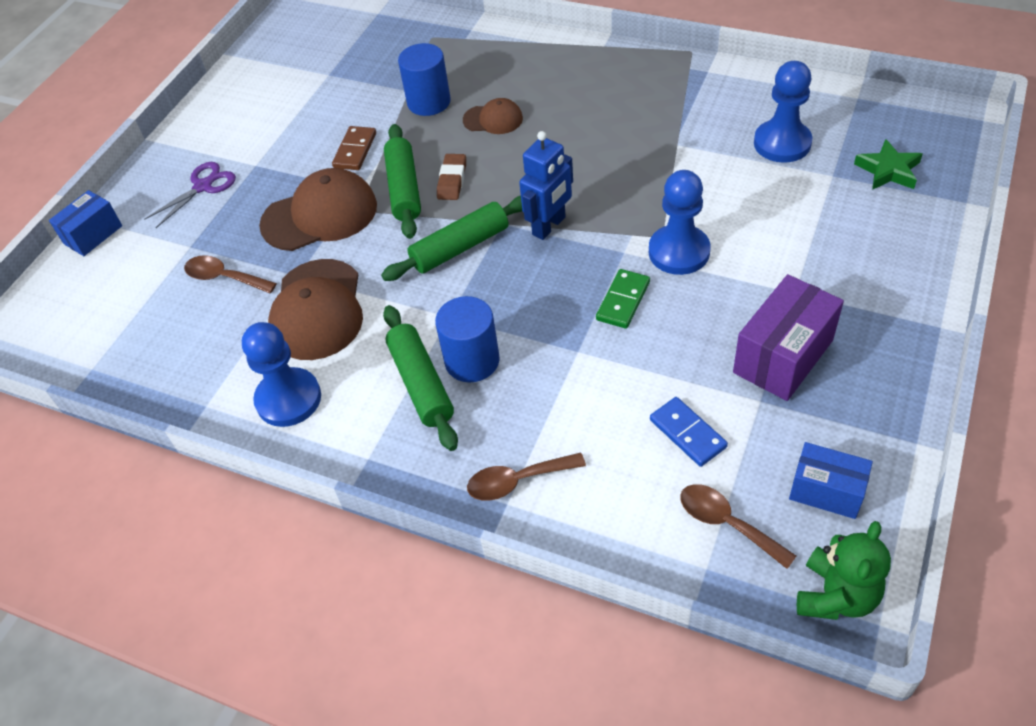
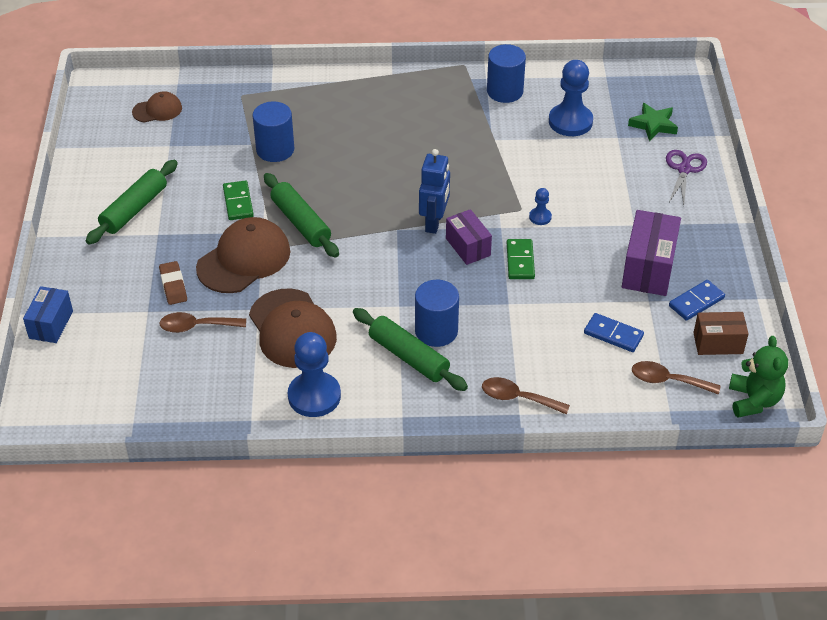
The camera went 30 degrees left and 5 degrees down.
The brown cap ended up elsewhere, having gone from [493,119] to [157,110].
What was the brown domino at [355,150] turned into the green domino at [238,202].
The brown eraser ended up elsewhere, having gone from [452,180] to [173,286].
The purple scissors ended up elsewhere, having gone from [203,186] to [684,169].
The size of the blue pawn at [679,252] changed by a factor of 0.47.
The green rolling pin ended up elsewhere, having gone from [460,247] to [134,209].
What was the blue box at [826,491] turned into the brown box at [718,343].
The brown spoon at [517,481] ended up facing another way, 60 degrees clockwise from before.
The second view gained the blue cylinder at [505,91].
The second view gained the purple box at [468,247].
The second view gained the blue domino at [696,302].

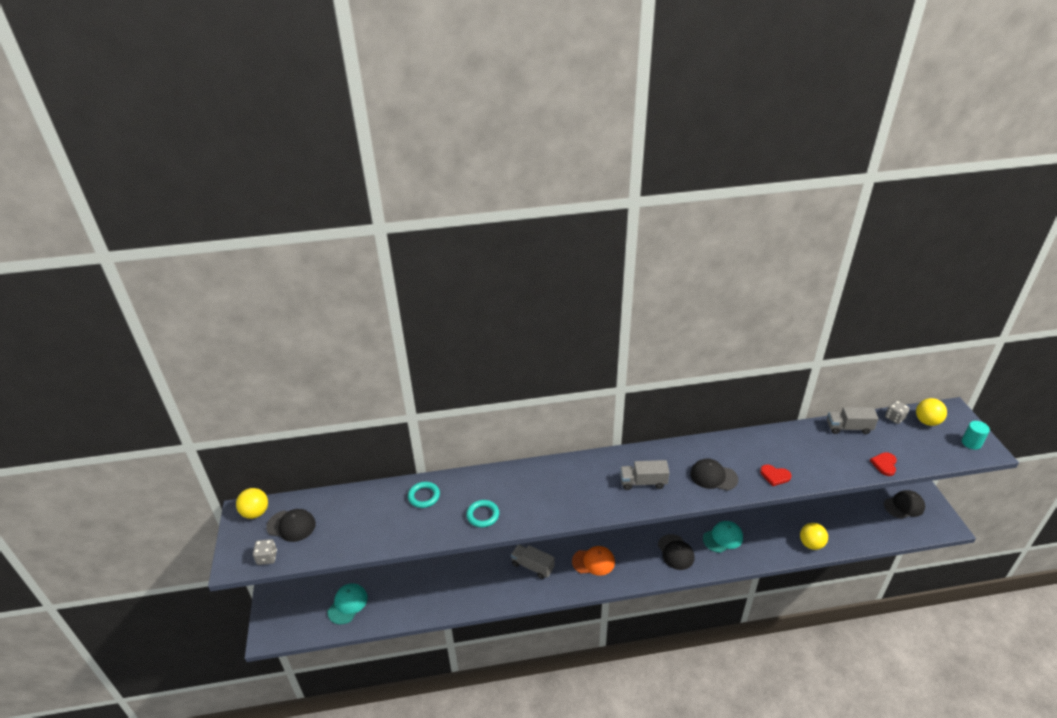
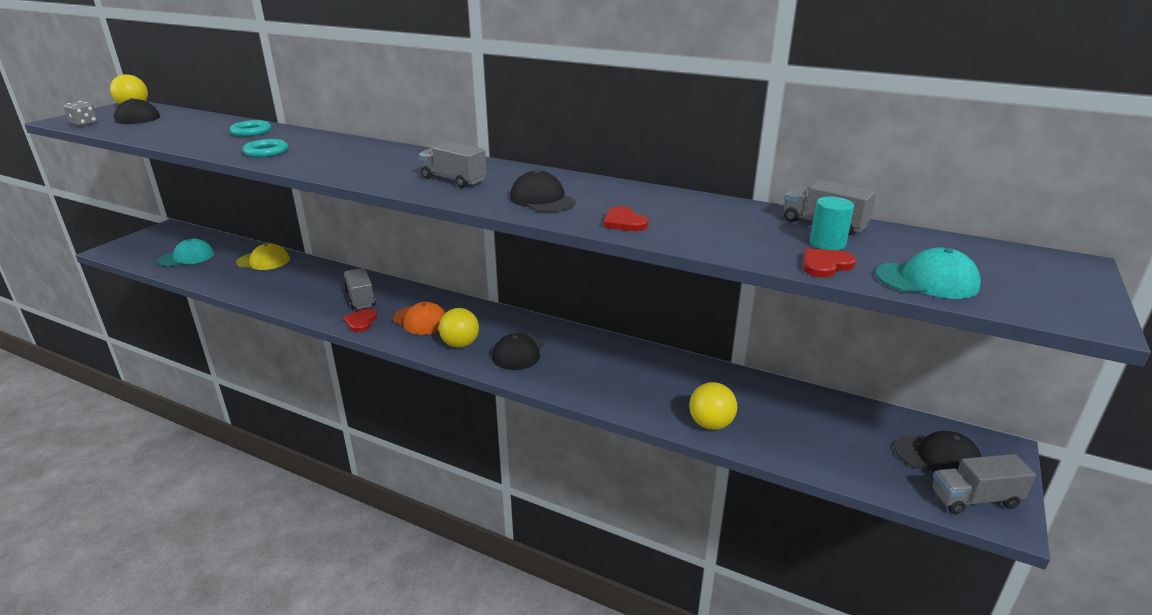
The camera went 35 degrees right and 10 degrees down.
The yellow ball ended up elsewhere, having gone from [927,421] to [460,344].
The second view lost the grey dice at [894,418].
The turquoise cylinder ended up elsewhere, having gone from [971,443] to [827,243].
The turquoise cap ended up elsewhere, having gone from [723,538] to [927,280].
The second view gained the yellow cap at [263,261].
The second view gained the red heart at [361,322].
The second view gained the grey truck at [974,499].

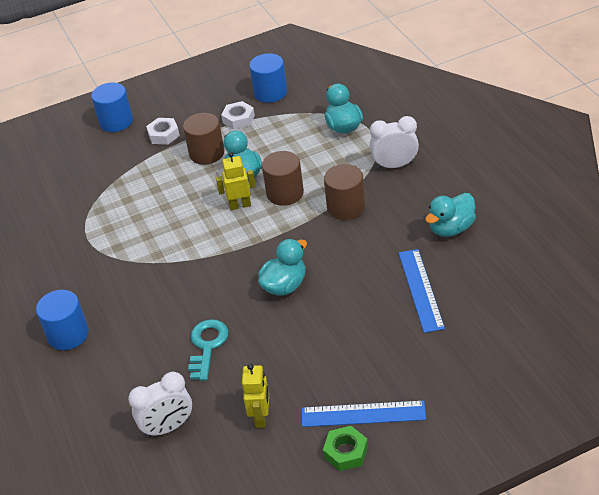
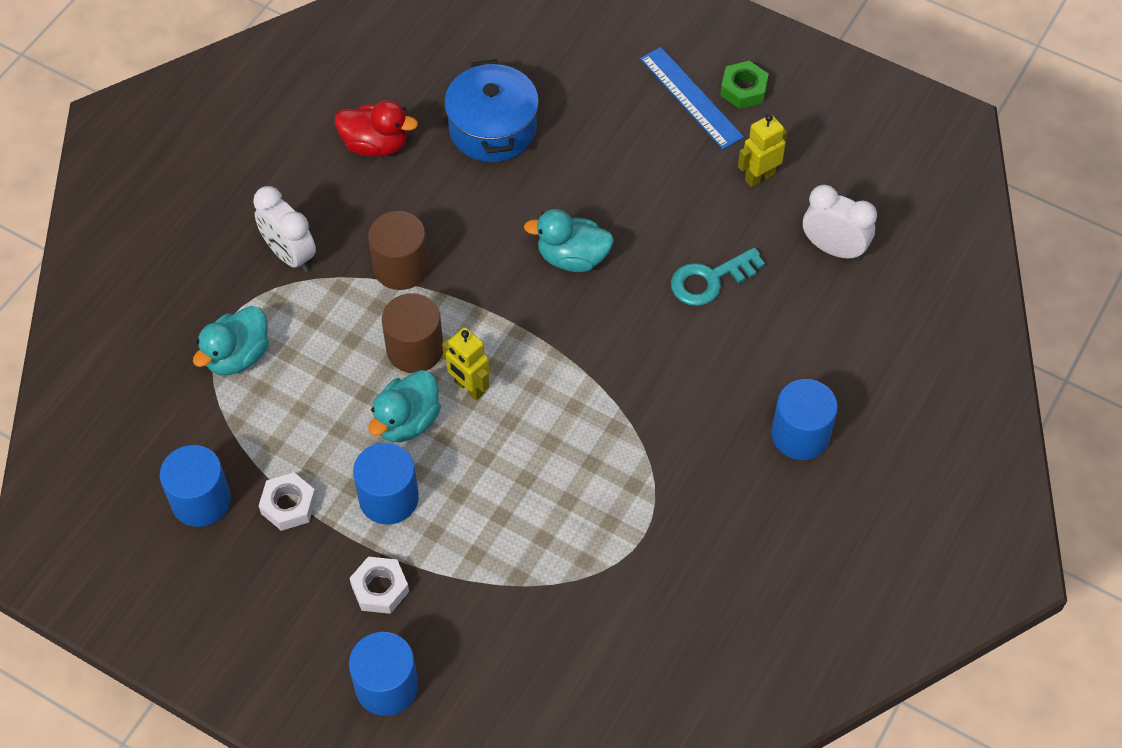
The camera went 130 degrees left and 15 degrees up.
What was the brown cylinder at [207,153] turned into the blue cylinder at [388,498].
What was the turquoise duck at [451,228] turned into the red duck at [375,145].
Where the blue ruler stood at [421,289], the blue pot came to stand at [492,128].

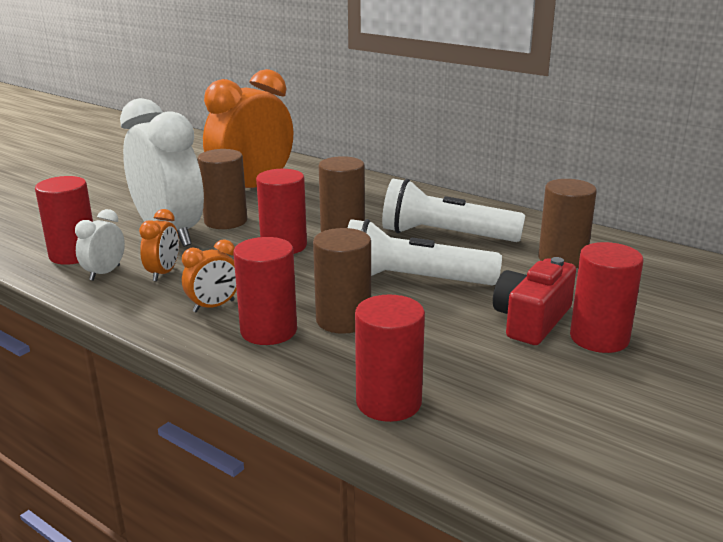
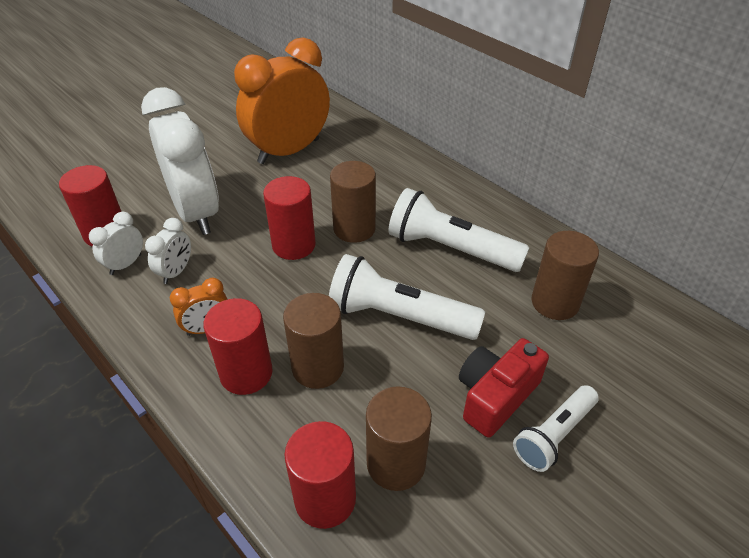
The camera went 10 degrees right and 20 degrees up.
The brown cylinder ended up elsewhere, having gone from [225,221] to [396,463].
What was the orange clock at [163,273] turned into the white clock at [176,272].
Where the red cylinder stood at [599,338], the white flashlight came to stand at [554,435].

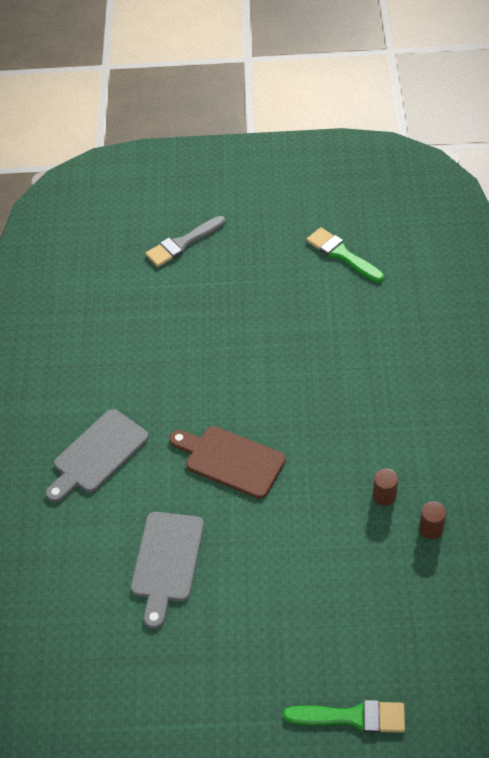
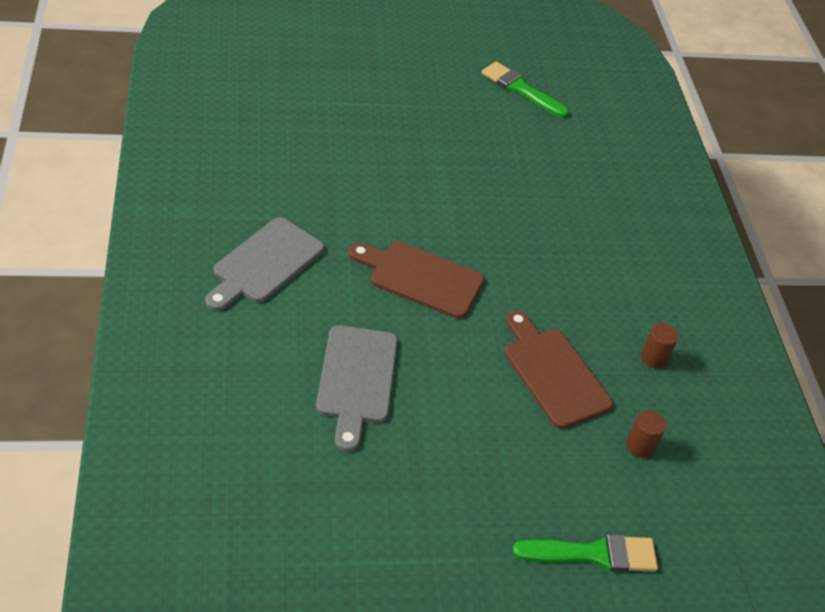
The camera went 15 degrees left and 5 degrees down.
The second view lost the grey brush at [183,243].
The brown cylinder ended up elsewhere, having gone from [384,496] to [640,445].
The second view gained the brown cutting board at [553,373].

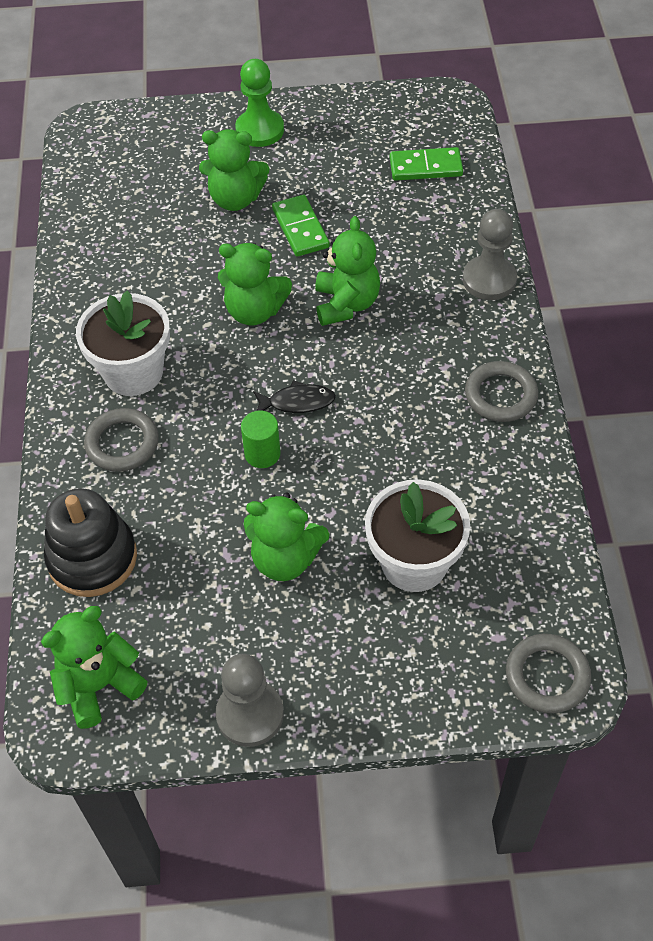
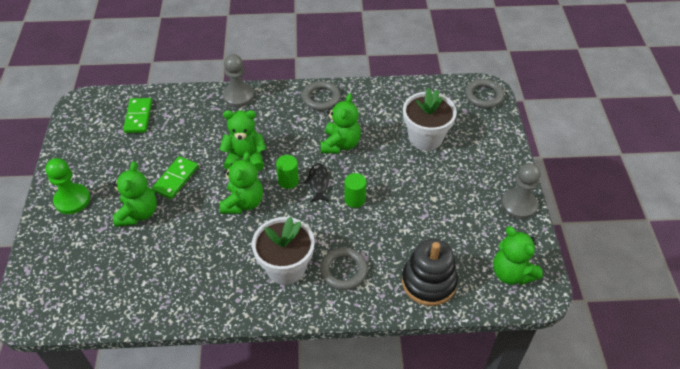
The camera went 90 degrees left and 5 degrees down.
The green domino at [300,228] ended up facing another way, 45 degrees counterclockwise from before.
The green teddy bear ended up elsewhere, having gone from [285,559] to [340,144].
The second view gained the green cylinder at [288,181].

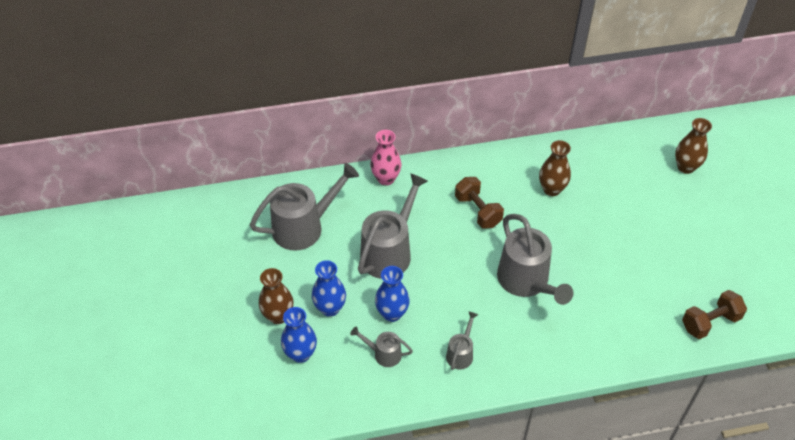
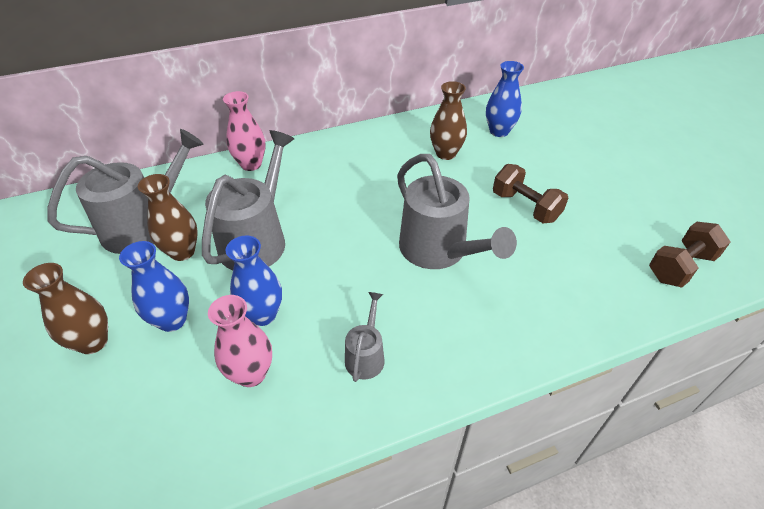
The camera went 10 degrees left and 5 degrees down.
The brown vase ended up elsewhere, having gone from [685,167] to [182,252].
The brown dumbbell ended up elsewhere, having gone from [478,211] to [525,207].
The blue vase ended up elsewhere, having gone from [301,354] to [499,131].
Where the grey watering can stood at [383,354], the pink vase came to stand at [251,374].

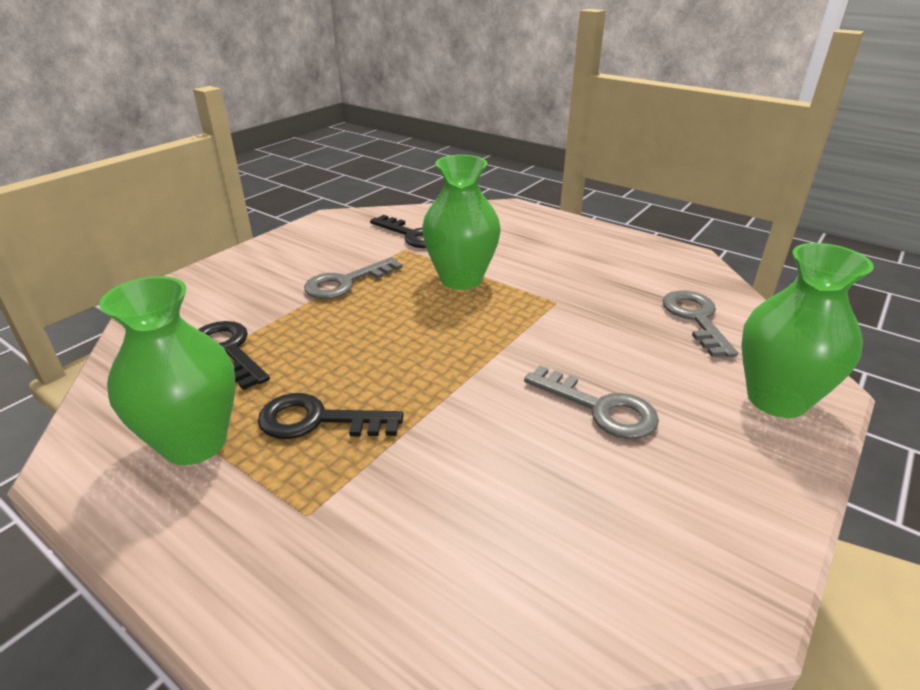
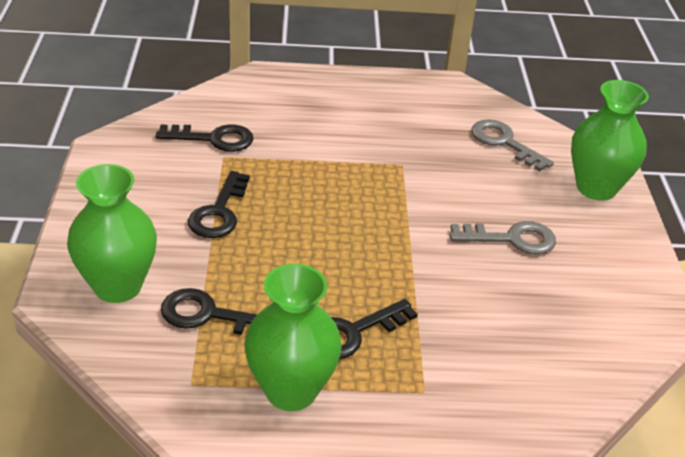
The camera went 40 degrees left and 5 degrees up.
The green vase ended up elsewhere, having gone from [461,279] to [118,286].
What was the grey key at [346,282] turned into the black key at [219,212].

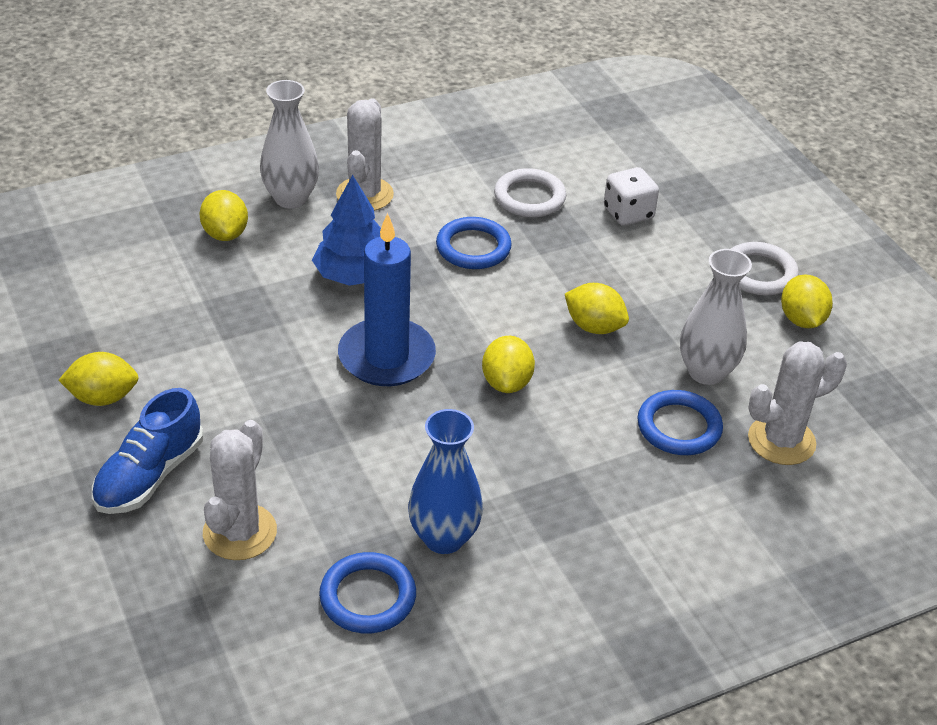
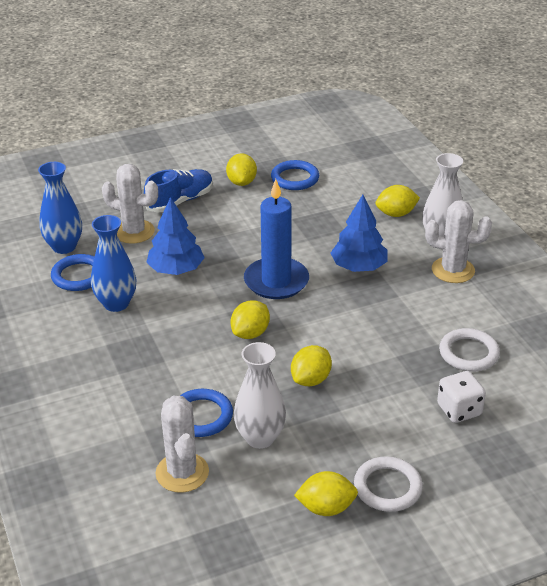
The camera went 95 degrees right and 5 degrees down.
The blue ring ended up elsewhere, having gone from [473,247] to [295,178].
The yellow lemon at [506,382] ended up facing another way, 60 degrees counterclockwise from before.
The blue shoe at [149,475] ended up facing another way, 105 degrees clockwise from before.
The second view gained the blue vase at [64,247].
The second view gained the blue tree at [176,269].

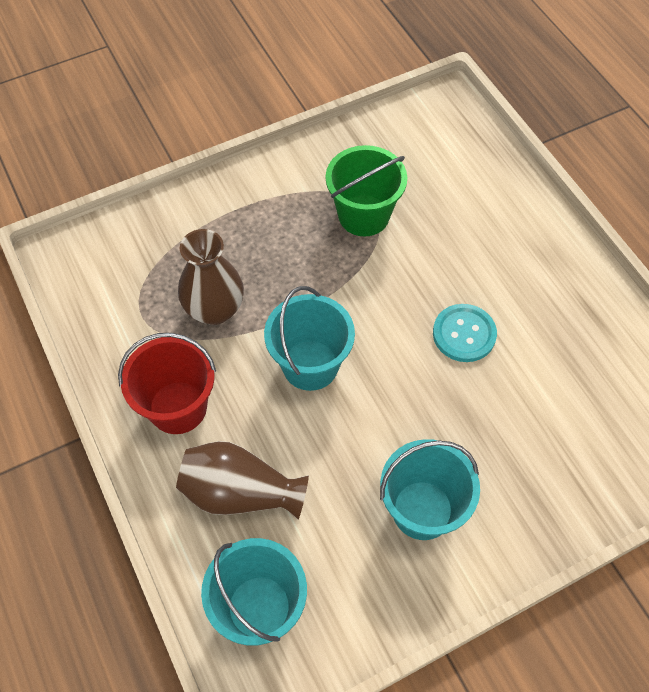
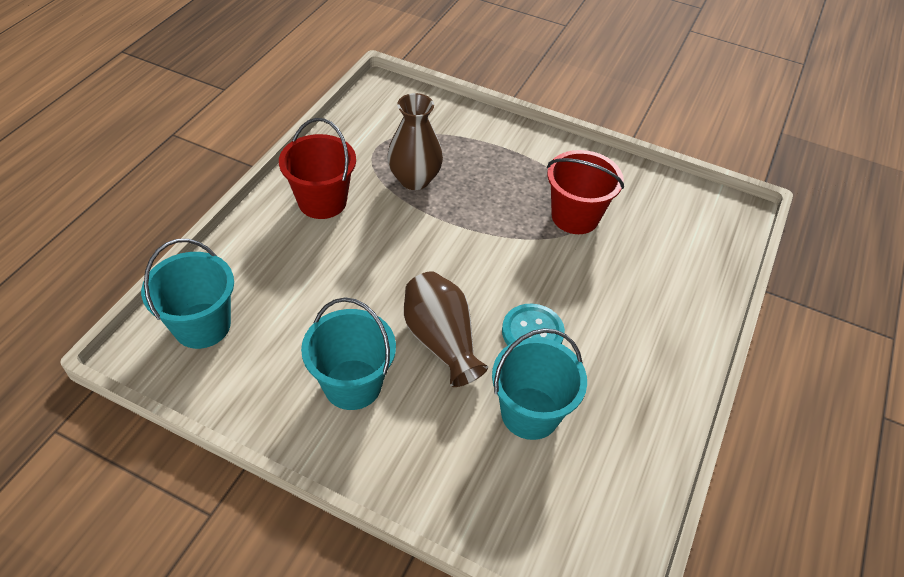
The camera went 50 degrees right and 10 degrees down.
What was the green bucket at [364,215] turned into the red bucket at [575,216].
The turquoise bucket ended up elsewhere, having gone from [310,365] to [530,413].
The brown vase ended up elsewhere, having gone from [240,493] to [441,340].

